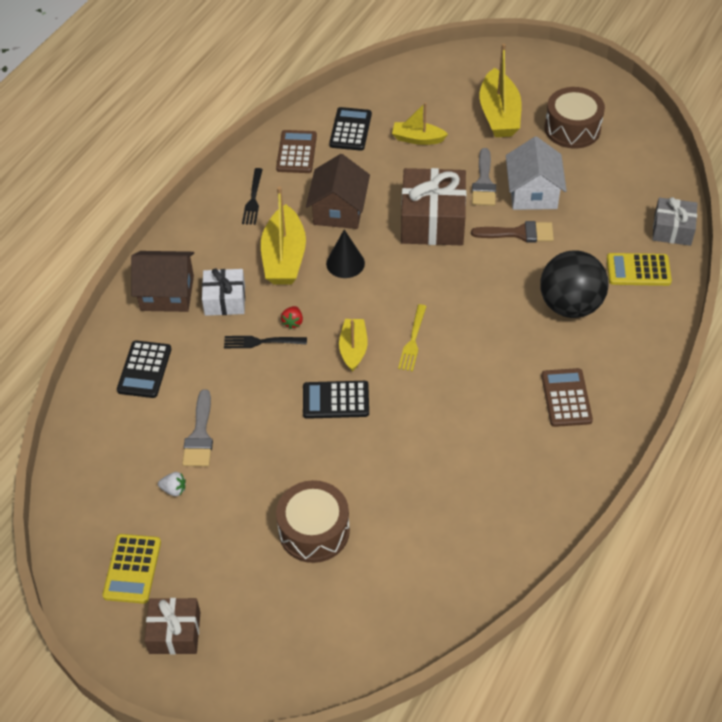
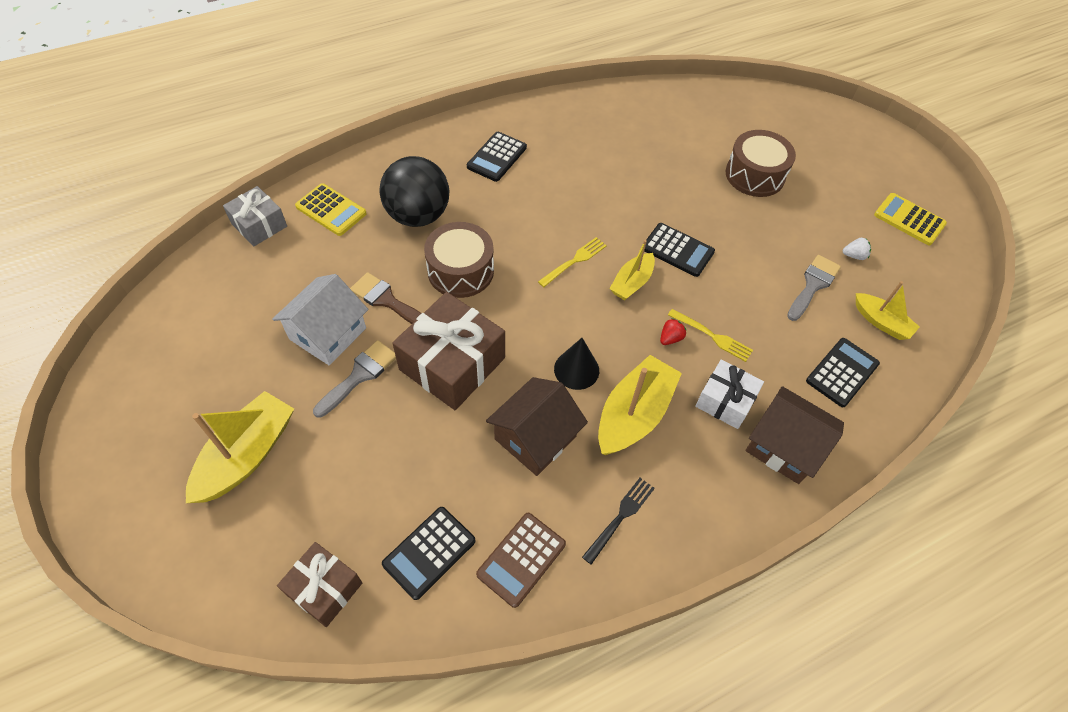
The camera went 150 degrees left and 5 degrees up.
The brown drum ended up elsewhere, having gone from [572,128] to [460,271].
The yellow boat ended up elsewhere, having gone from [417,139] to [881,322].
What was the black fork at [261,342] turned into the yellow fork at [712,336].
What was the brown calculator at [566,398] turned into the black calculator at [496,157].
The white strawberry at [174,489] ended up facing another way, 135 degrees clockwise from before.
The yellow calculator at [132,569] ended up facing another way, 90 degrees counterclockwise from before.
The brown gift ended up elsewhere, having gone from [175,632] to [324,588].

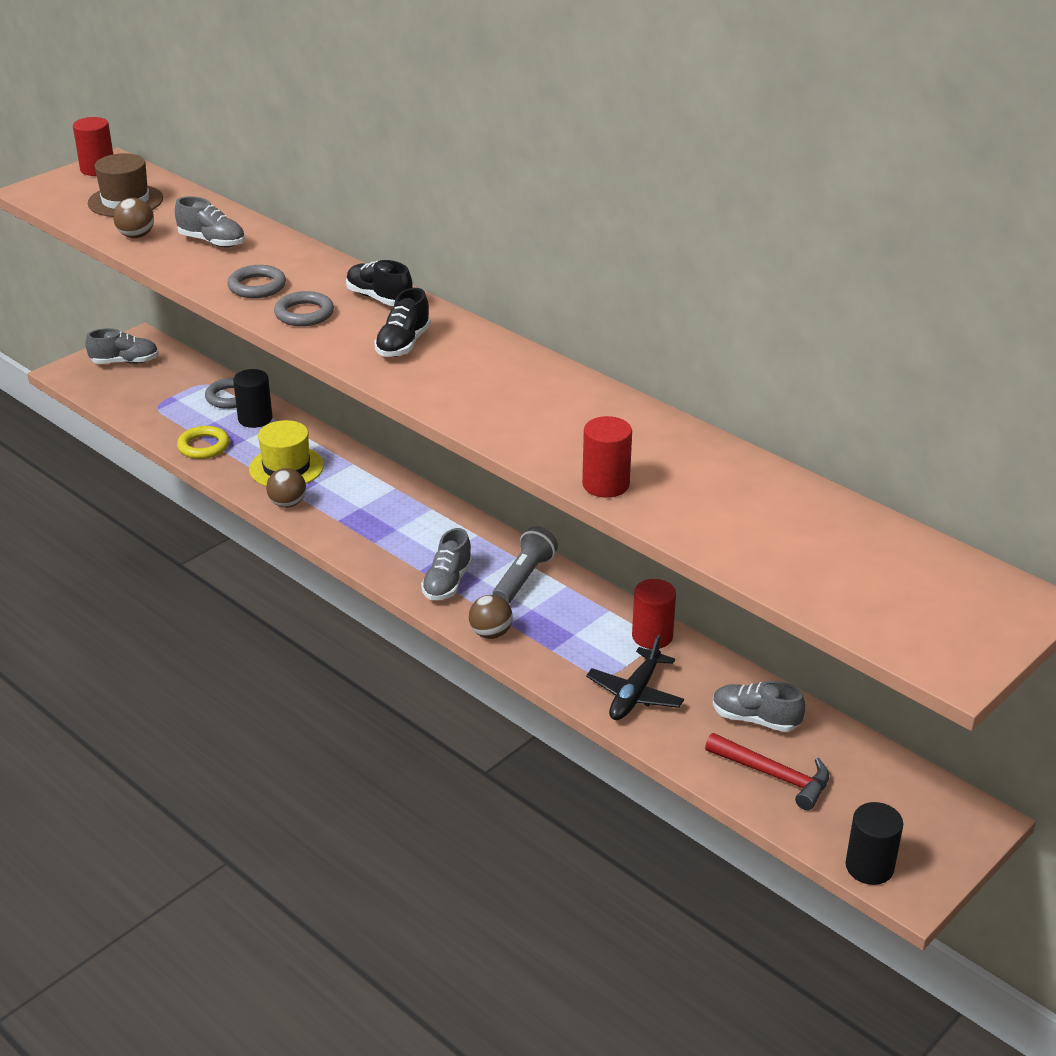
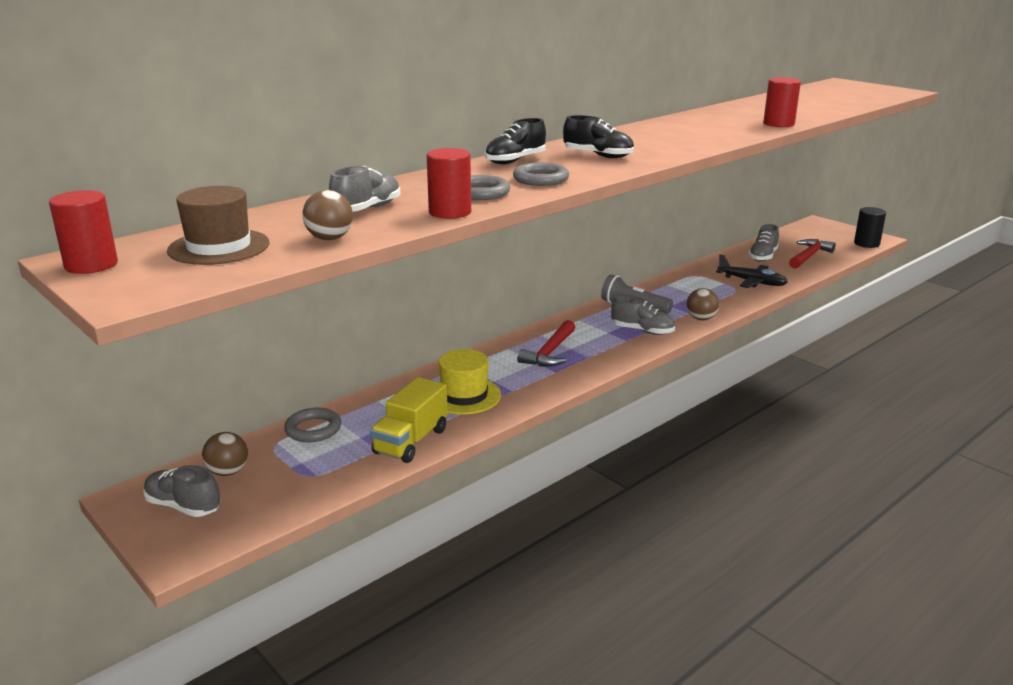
The camera went 85 degrees left and 10 degrees down.
The grey shoe at [125,362] ended up facing another way, 60 degrees counterclockwise from before.
The second view lost the black cylinder at [255,419].
Where the yellow ring stood at [204,446], the yellow truck came to stand at [411,441].
The brown ball ended up elsewhere, having gone from [287,504] to [228,472].
The red cylinder ended up elsewhere, having gone from [652,636] to [450,212].
The second view gained the red hammer at [550,352].

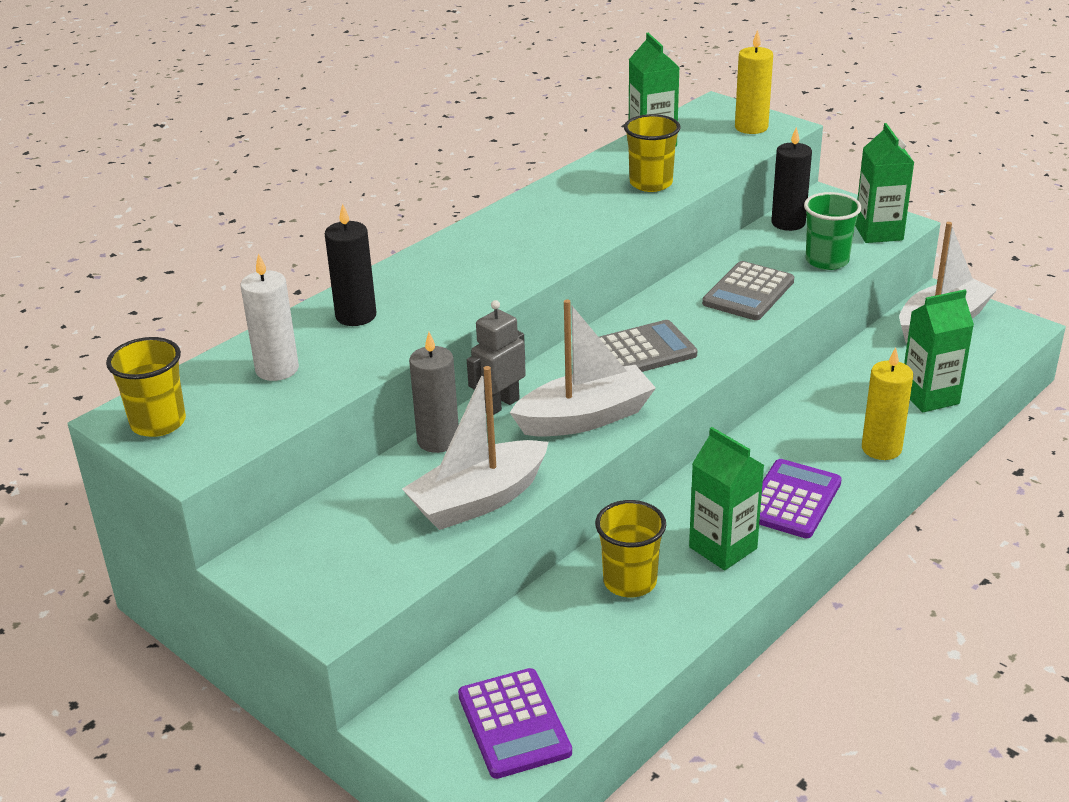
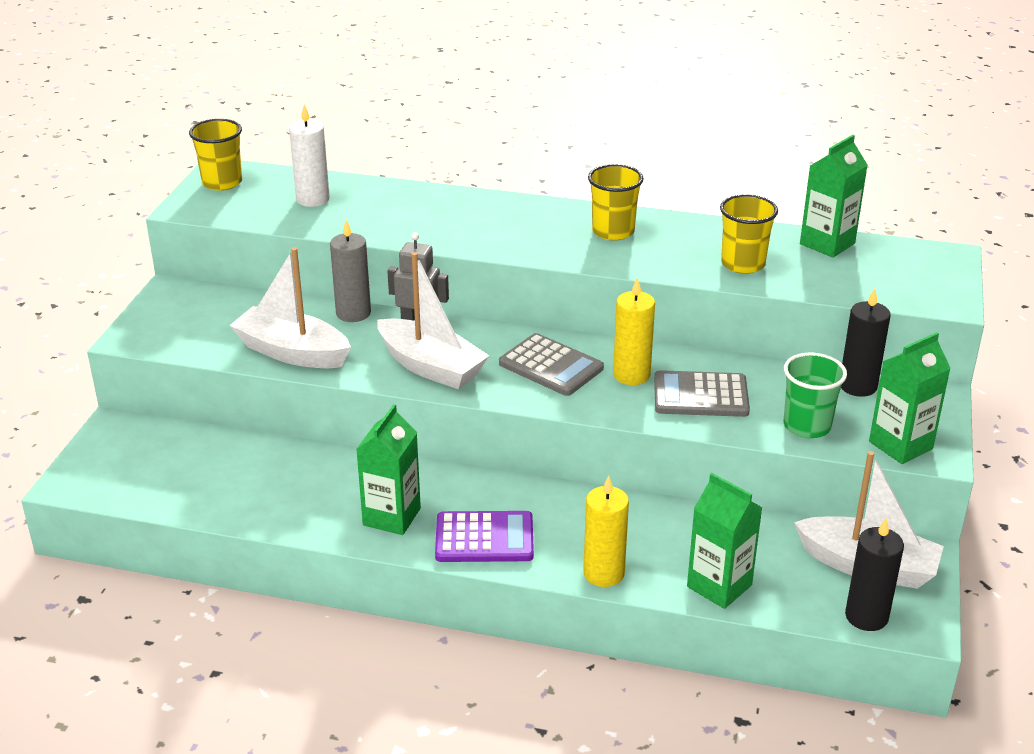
The camera went 60 degrees right and 0 degrees up.
The yellow candle ended up elsewhere, having gone from [751,127] to [631,375].
The black candle ended up elsewhere, having gone from [356,316] to [866,616].
The yellow cup ended up elsewhere, having gone from [630,581] to [613,231].
The second view lost the purple calculator at [513,724].

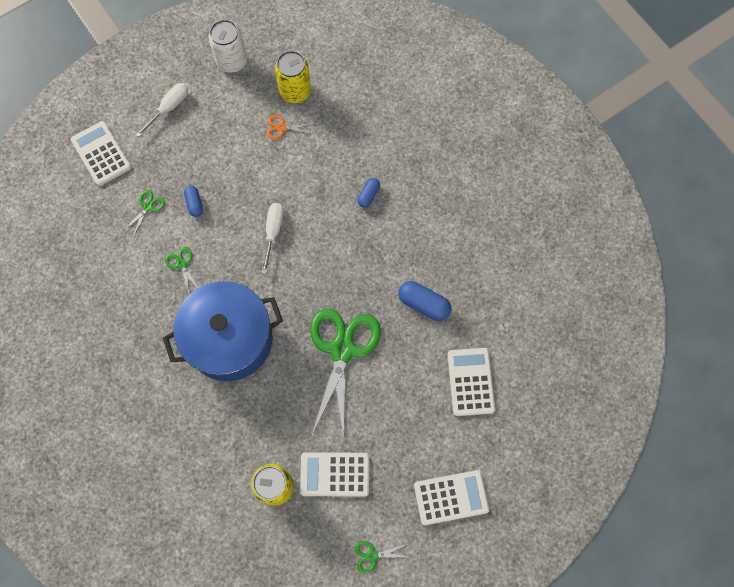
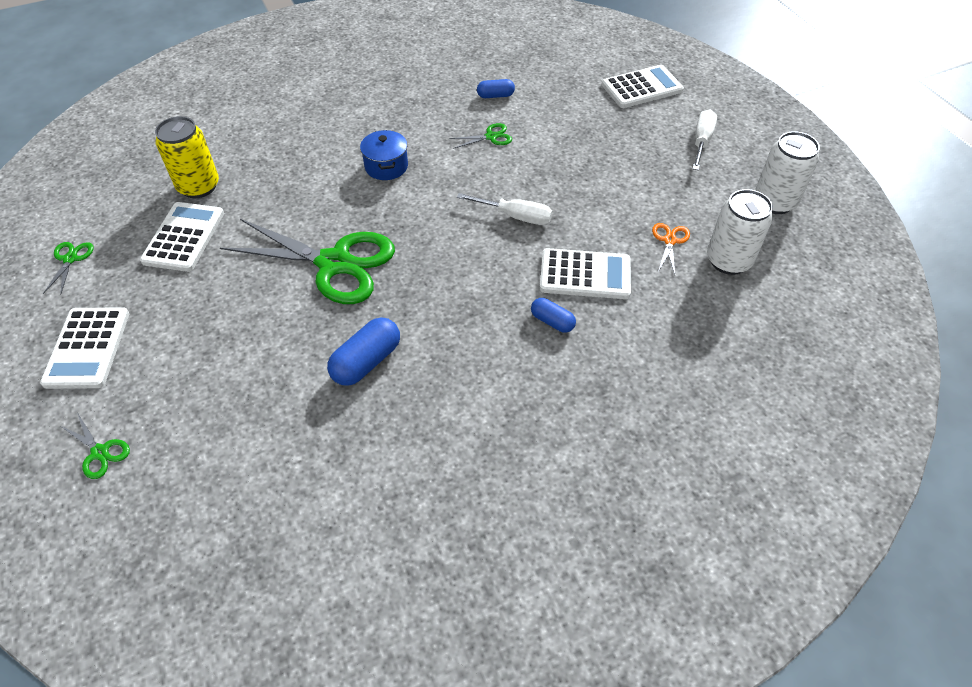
The camera went 100 degrees right and 20 degrees down.
What was the yellow can at [295,91] turned into the white can at [728,261].
The white screwdriver at [169,108] ended up facing another way, 120 degrees counterclockwise from before.
The blue capsule ended up elsewhere, having gone from [194,204] to [495,96].
The green scissors ended up elsewhere, having gone from [148,207] to [100,452].
The size of the blue pot at [230,339] changed by a factor of 0.42.
The white calculator ended up elsewhere, having gone from [470,382] to [585,274].

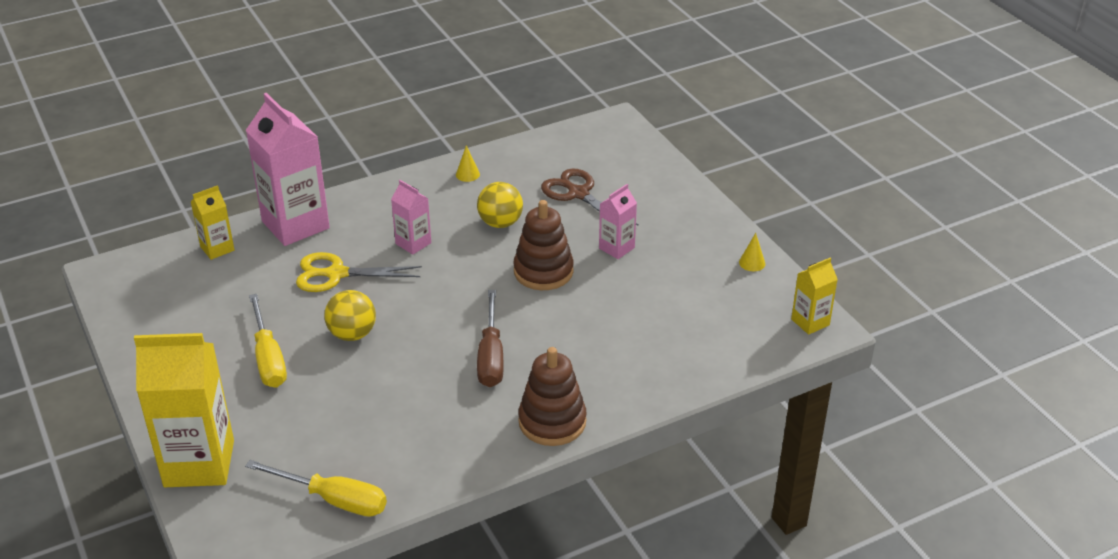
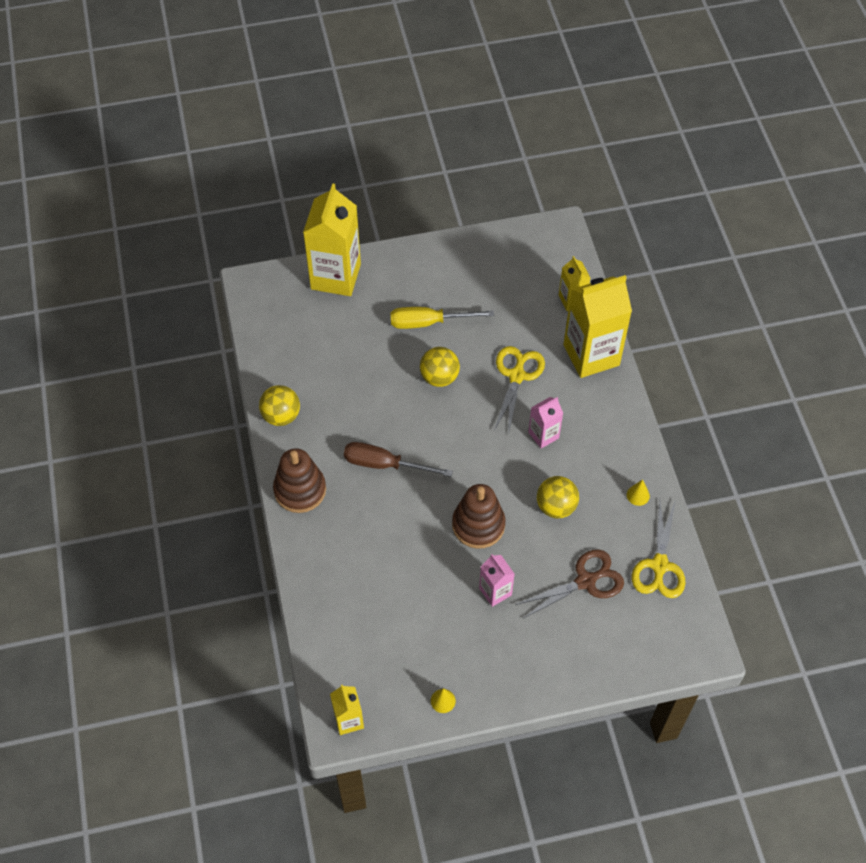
The camera went 105 degrees right and 20 degrees up.
What was the pink carton at [295,225] turned into the yellow carton at [591,355].
The second view lost the yellow screwdriver at [333,499].
The second view gained the yellow ball at [281,416].
The second view gained the yellow scissors at [659,566].

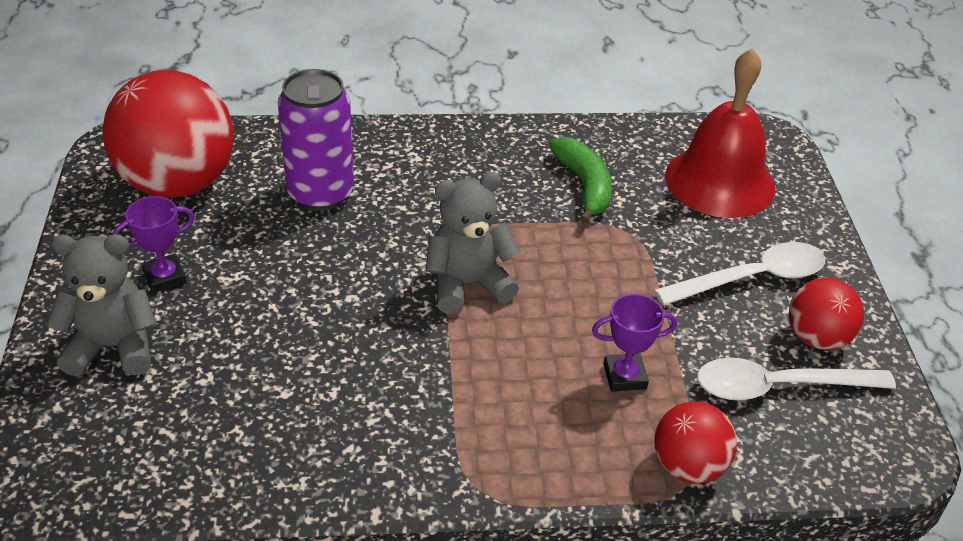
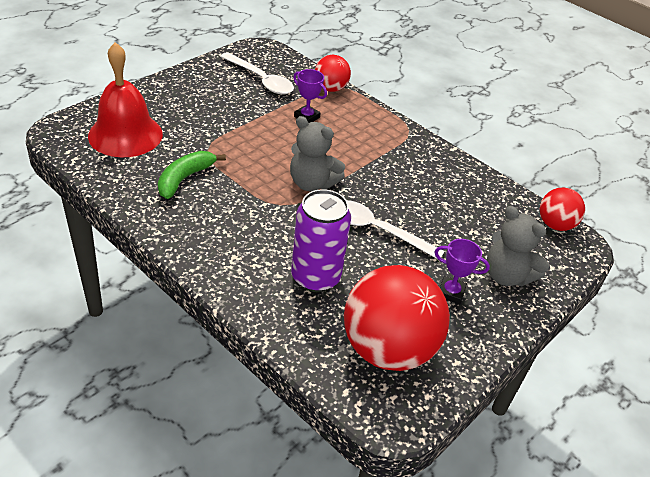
The camera went 135 degrees left and 0 degrees up.
The white spoon ended up elsewhere, having gone from [752,278] to [377,230].
The red ball ended up elsewhere, having gone from [817,338] to [555,225].

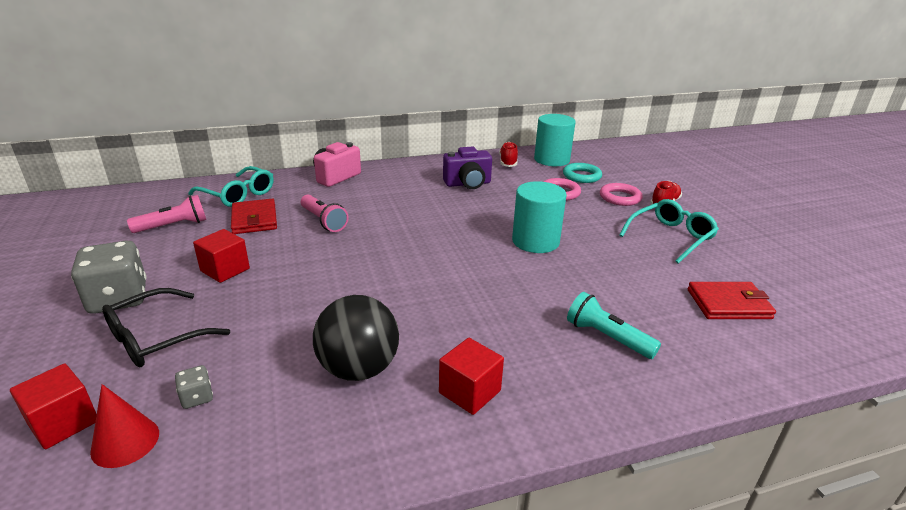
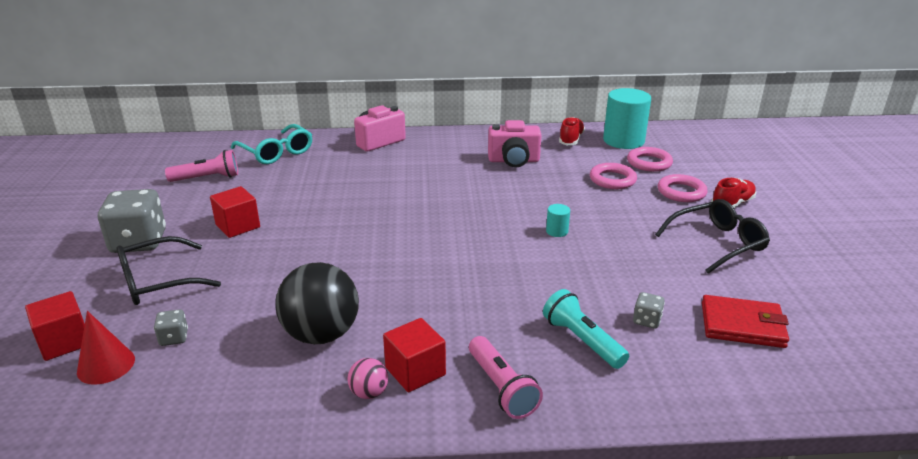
The camera went 15 degrees right and 0 degrees up.
What was the purple camera at [468,184] turned into the pink camera at [514,161].
What was the turquoise ring at [581,176] turned into the pink ring at [649,163].
The size of the turquoise cylinder at [535,241] changed by a factor of 0.43.
The pink flashlight ended up elsewhere, having gone from [323,221] to [501,388].
The second view lost the red wallet at [254,219].
What was the turquoise glasses at [671,237] turned into the black glasses at [717,243].
The second view gained the grey dice at [646,320].
The second view gained the pink ball at [369,393].

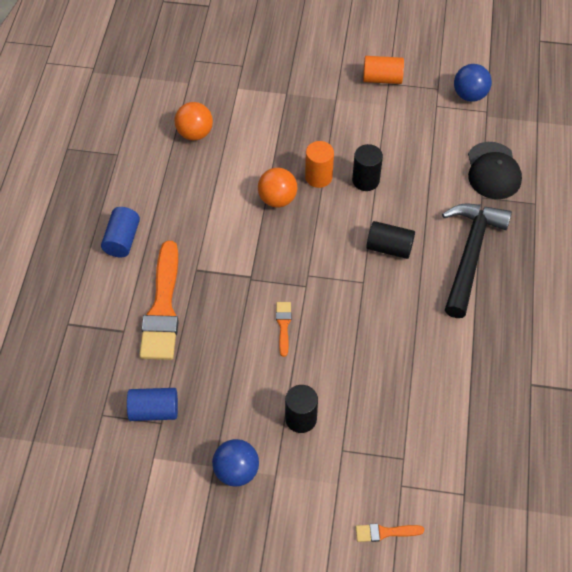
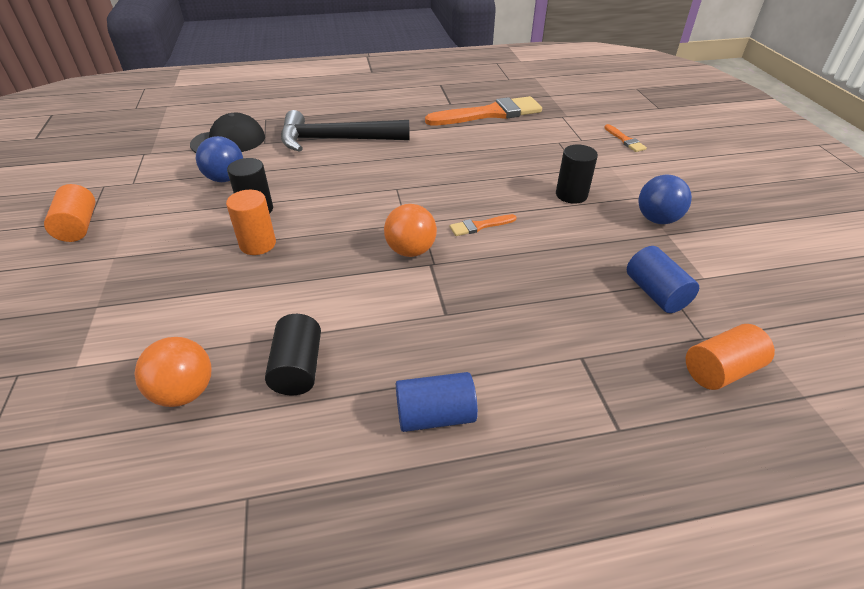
The camera went 110 degrees left and 15 degrees down.
The blue ball ended up elsewhere, having gone from [469,95] to [225,178].
The orange ball ended up elsewhere, having gone from [277,199] to [410,250].
The black cylinder ended up elsewhere, having gone from [389,247] to [298,368].
The orange brush ended up elsewhere, having gone from [163,308] to [490,114].
The second view gained the orange cylinder at [720,370].

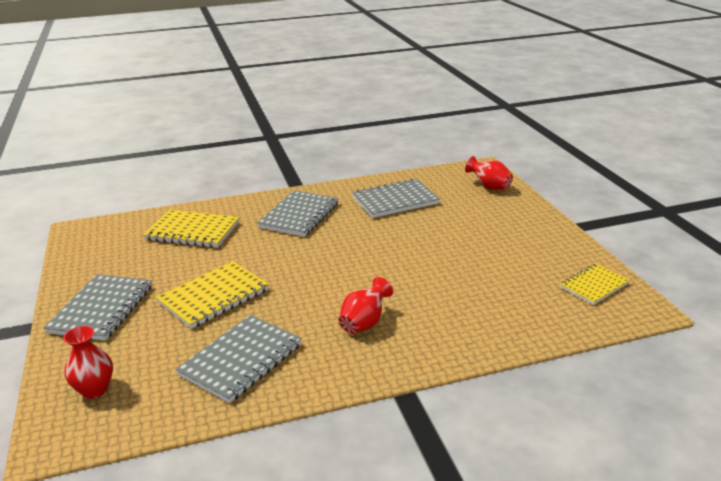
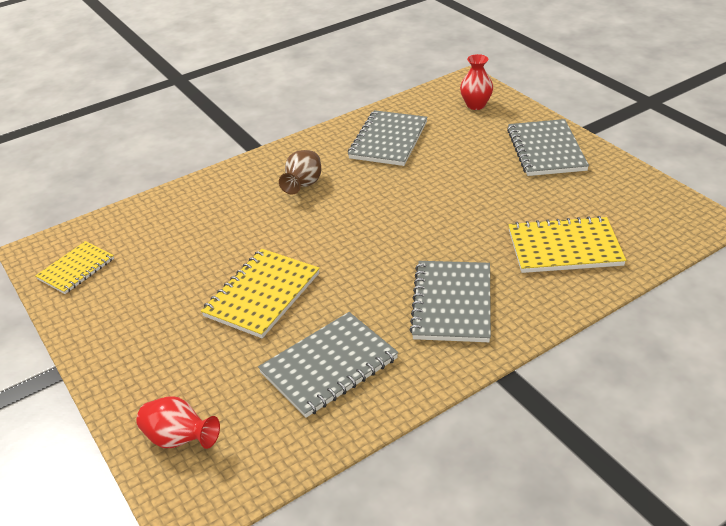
The camera went 165 degrees right and 10 degrees up.
The yellow notebook ended up elsewhere, having gone from [213,296] to [262,295].
What was the red vase at [364,323] turned into the brown vase at [303,185].

